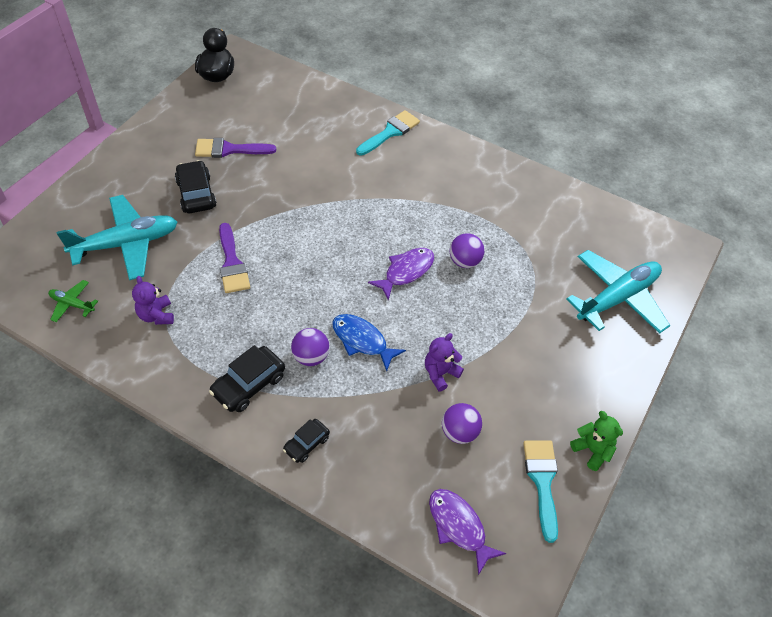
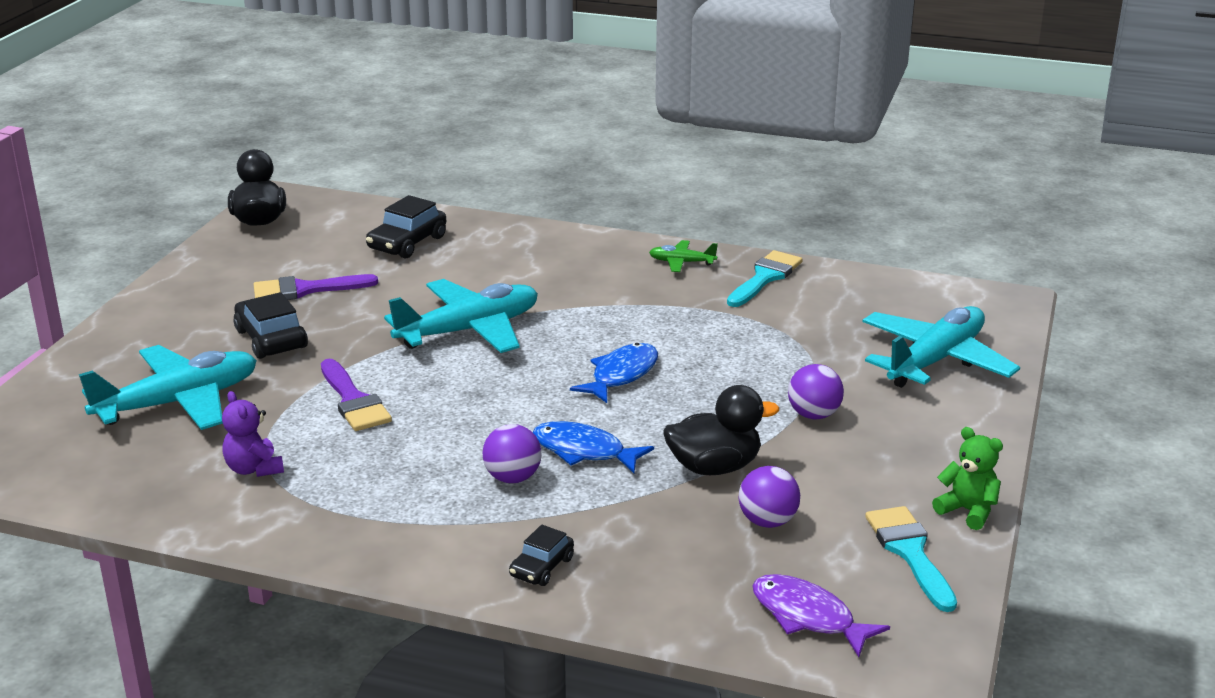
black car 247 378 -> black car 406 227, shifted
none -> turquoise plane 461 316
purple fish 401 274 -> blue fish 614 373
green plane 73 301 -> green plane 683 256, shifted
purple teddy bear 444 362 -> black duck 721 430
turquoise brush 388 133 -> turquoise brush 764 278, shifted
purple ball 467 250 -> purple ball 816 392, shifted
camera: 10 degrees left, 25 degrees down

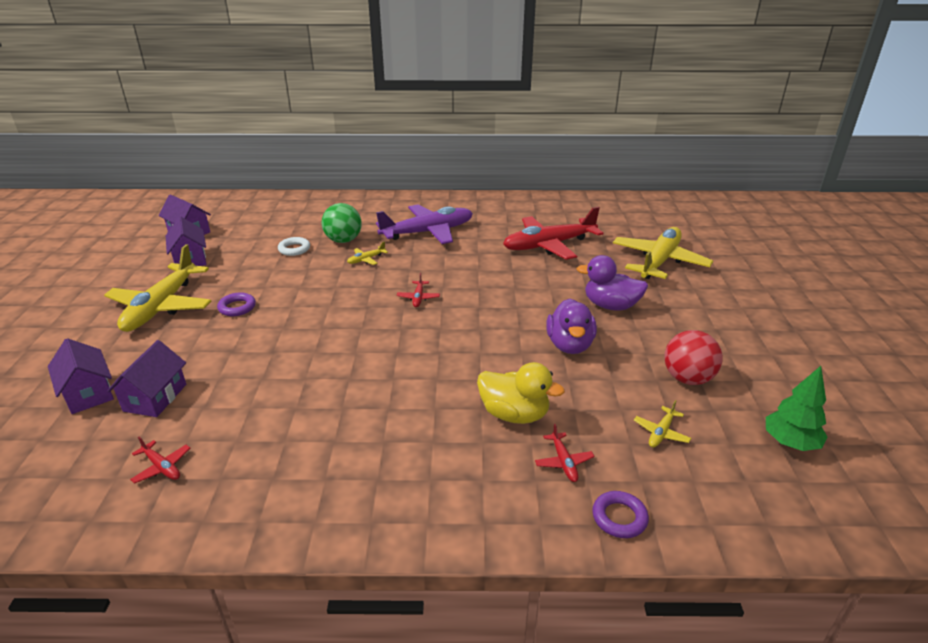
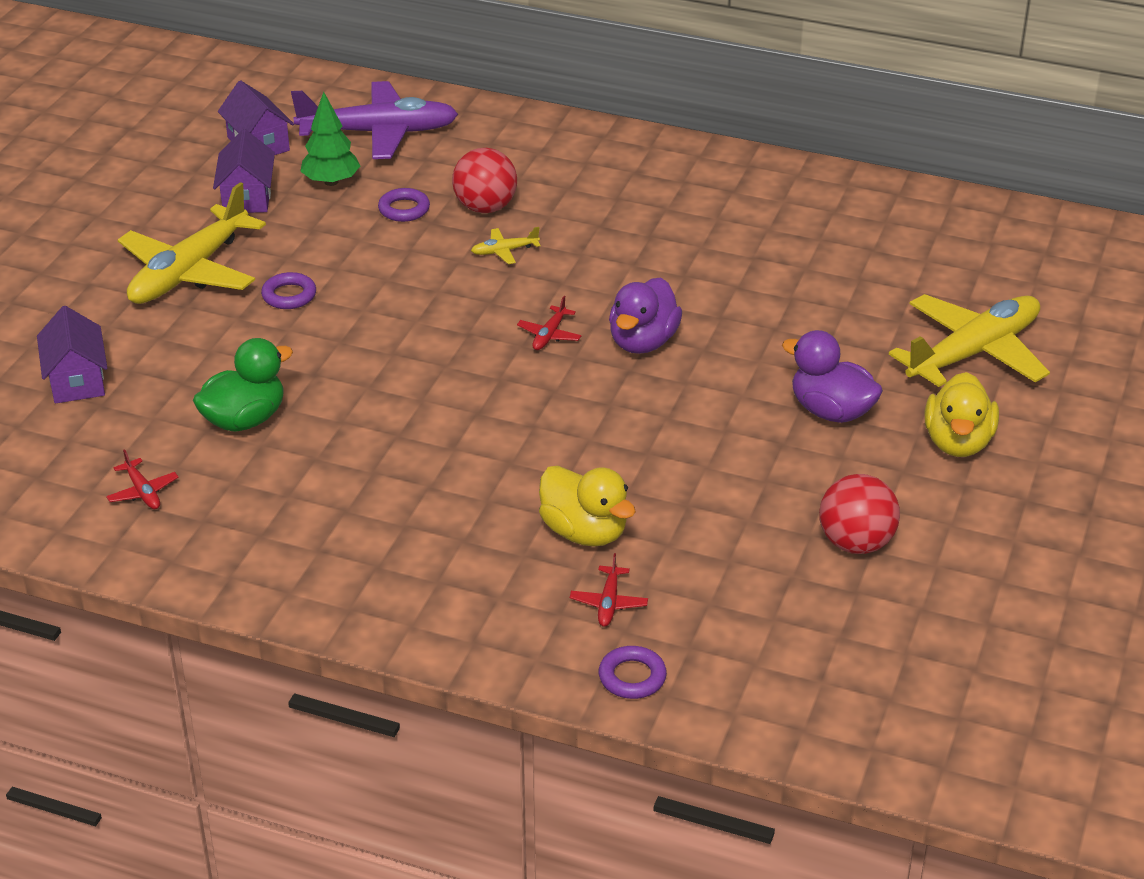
none -> green duck 243 385
purple plane 424 224 -> purple plane 374 120, shifted
green tree 797 408 -> green tree 330 139, shifted
white ring 294 246 -> purple ring 404 205
green ball 342 223 -> red ball 484 180
purple duck 571 326 -> purple duck 645 315, shifted
none -> yellow duck 962 414
purple house 146 378 -> none
red plane 553 233 -> none
yellow plane 662 423 -> none
camera: 20 degrees right, 5 degrees up

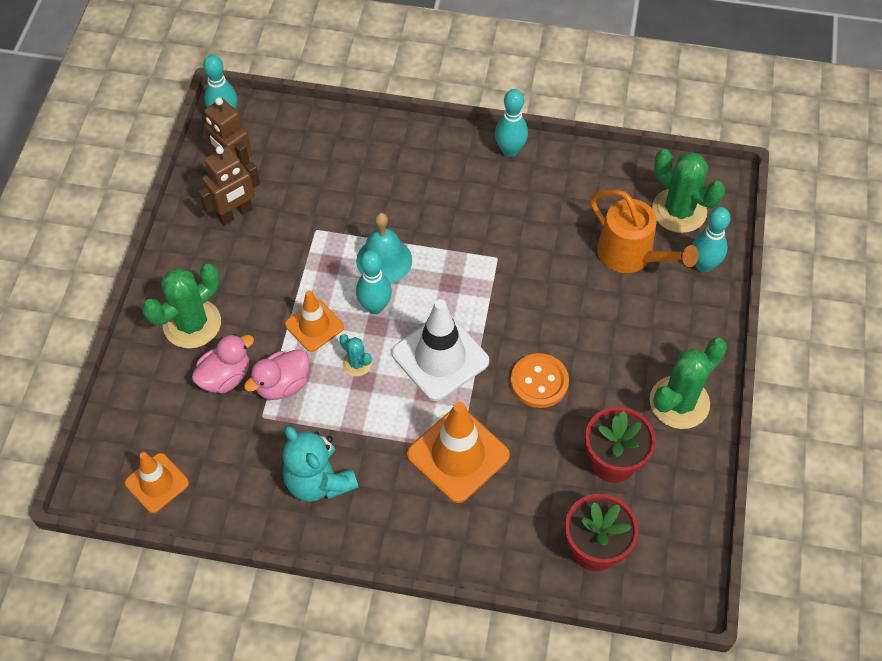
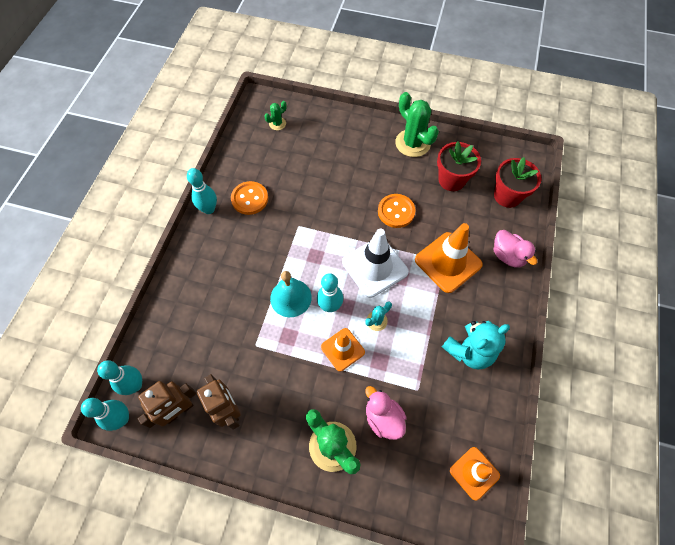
turquoise bowling pin 711 239 -> turquoise bowling pin 119 377, shifted
none -> orange button 249 198
green cactus 688 191 -> green cactus 275 115, x0.50
pink duck 276 374 -> pink duck 515 249, shifted
orange watering can 644 231 -> none
camera: 85 degrees left, 5 degrees up

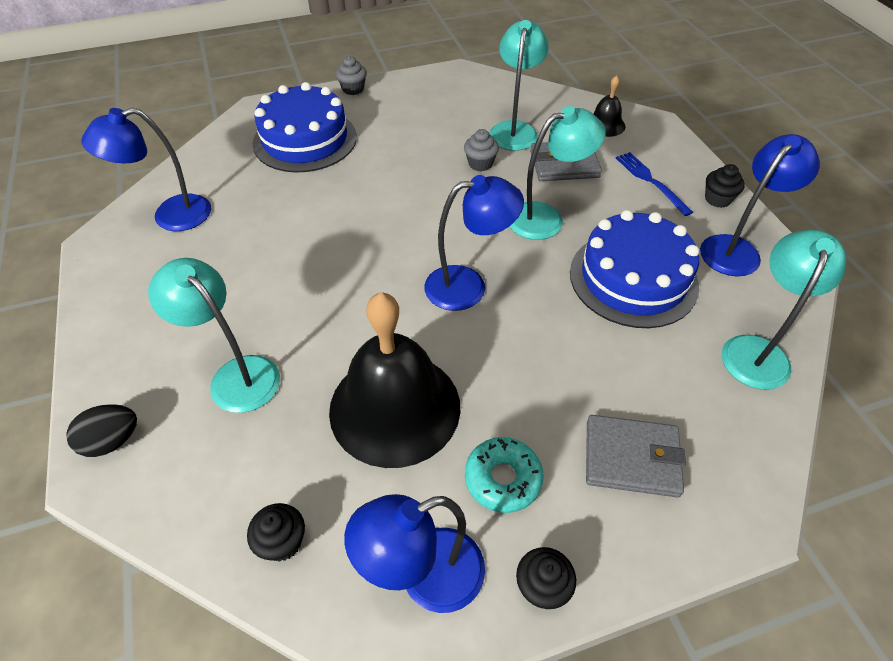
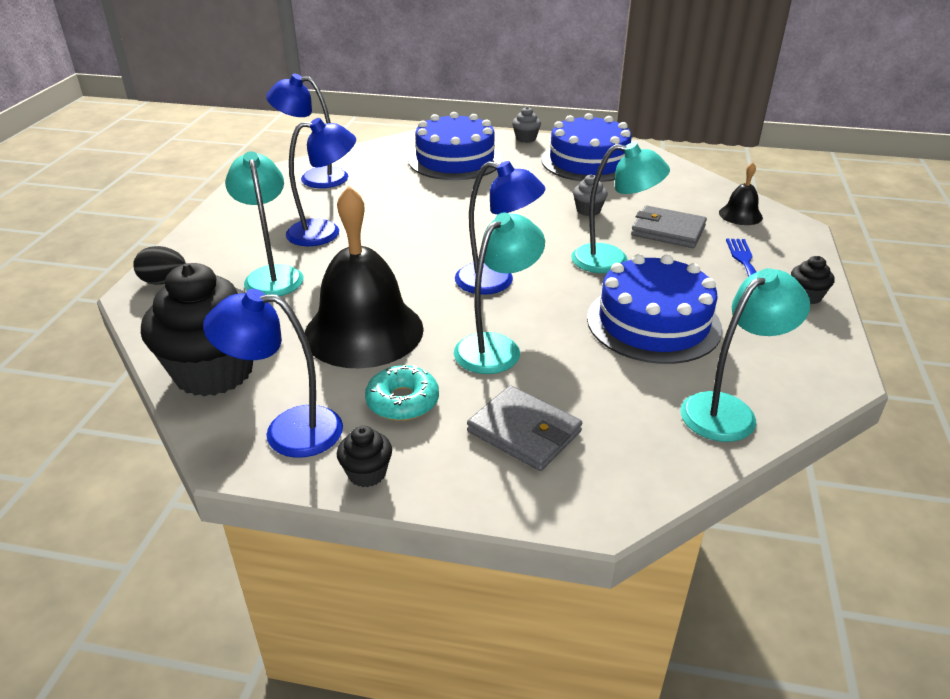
black cupcake 276 532 -> black cupcake 197 329, x2.35
blue lamp 760 205 -> blue lamp 321 182, shifted
turquoise lamp 519 85 -> turquoise lamp 499 293, shifted
none -> blue cake 586 147
camera: 30 degrees right, 15 degrees down

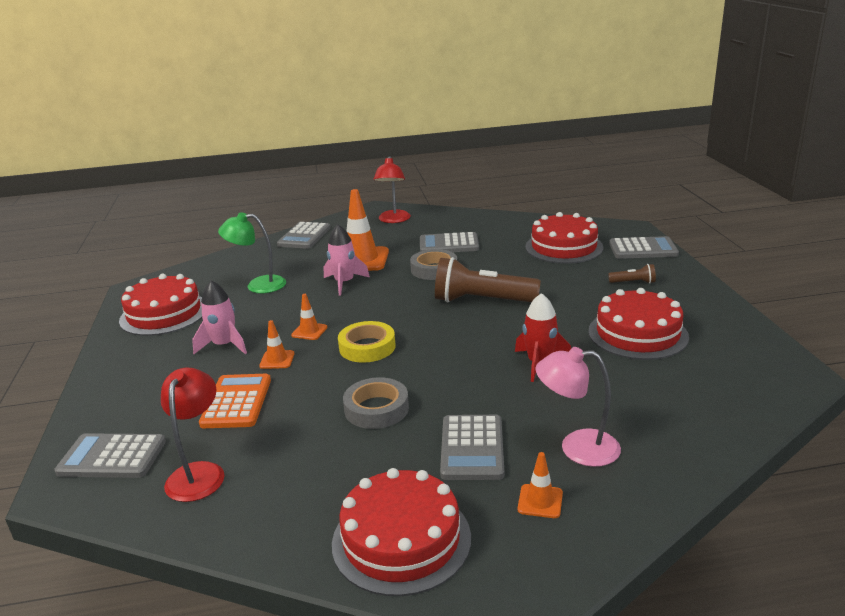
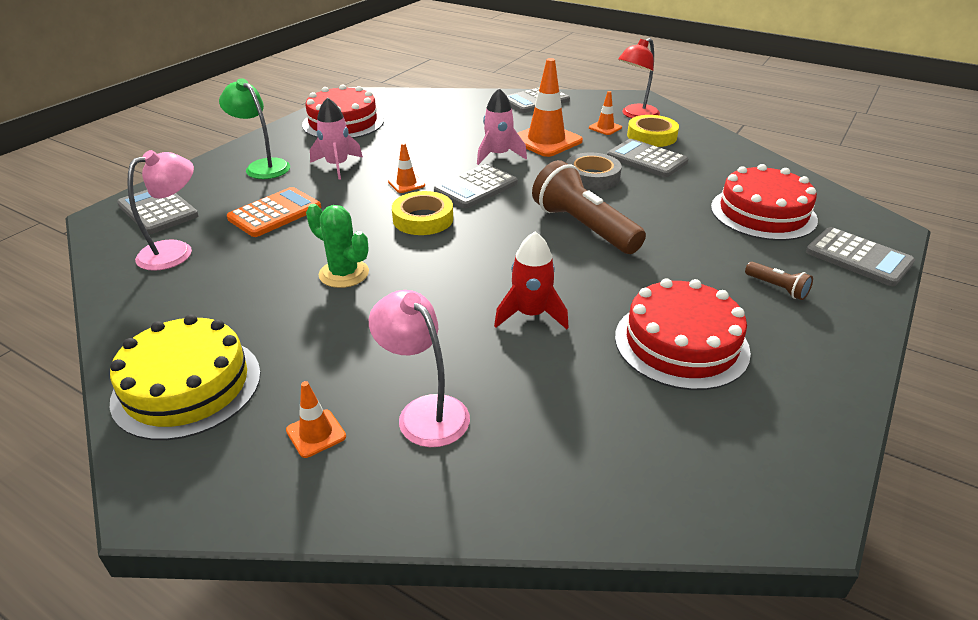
red cake 401 532 -> yellow cake 185 377
red lamp 193 434 -> pink lamp 160 210
green lamp 252 252 -> green lamp 254 128, shifted
grey tape 376 403 -> green cactus 337 246
grey calculator 472 447 -> grey calculator 476 186, shifted
orange traffic cone 277 344 -> orange traffic cone 605 113, shifted
none -> yellow tape 653 131
camera: 40 degrees right, 10 degrees up

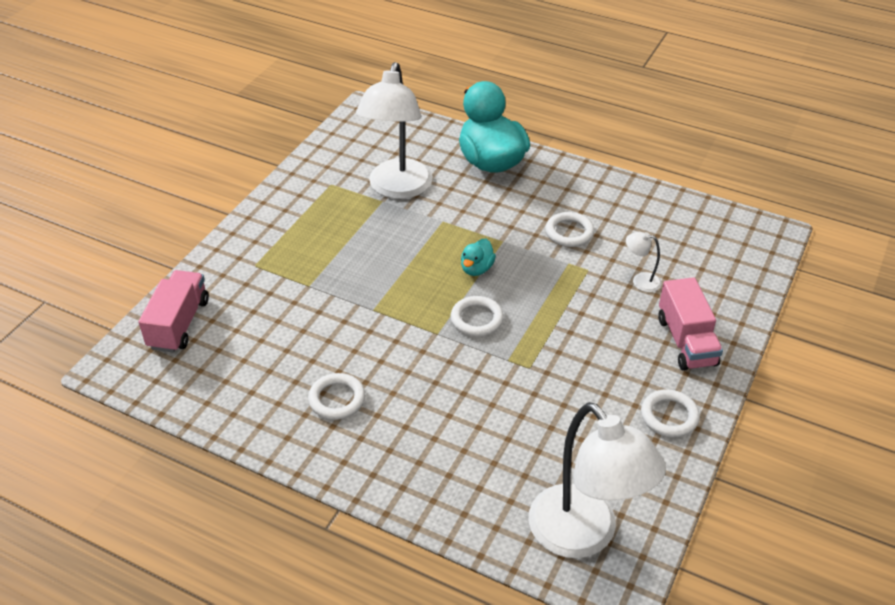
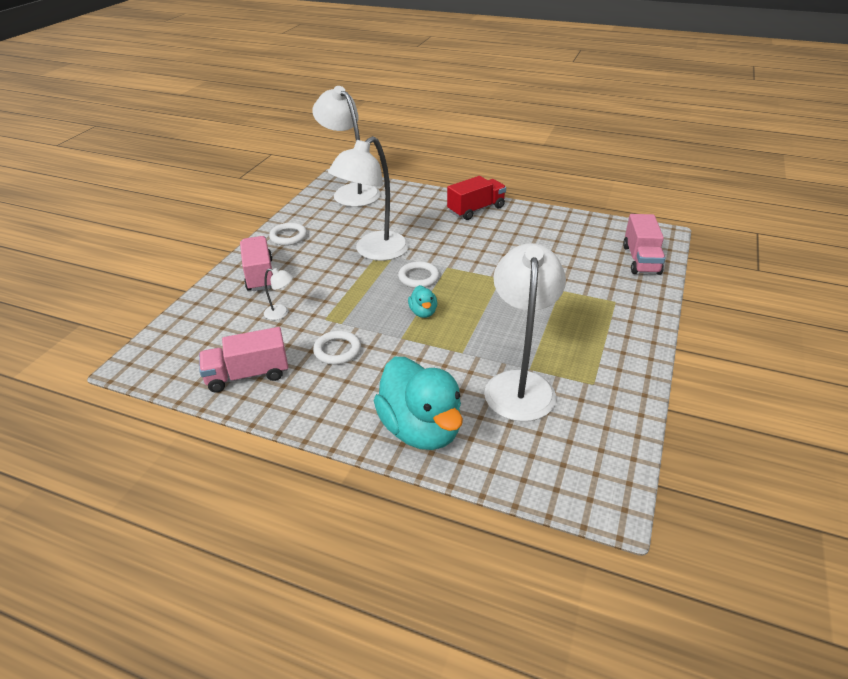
none -> pink truck 243 360
none -> white lamp 368 198
turquoise duck 478 257 -> turquoise duck 422 301, 150 degrees clockwise
none -> red truck 476 198
white ring 336 396 -> none
camera: 175 degrees right, 5 degrees down

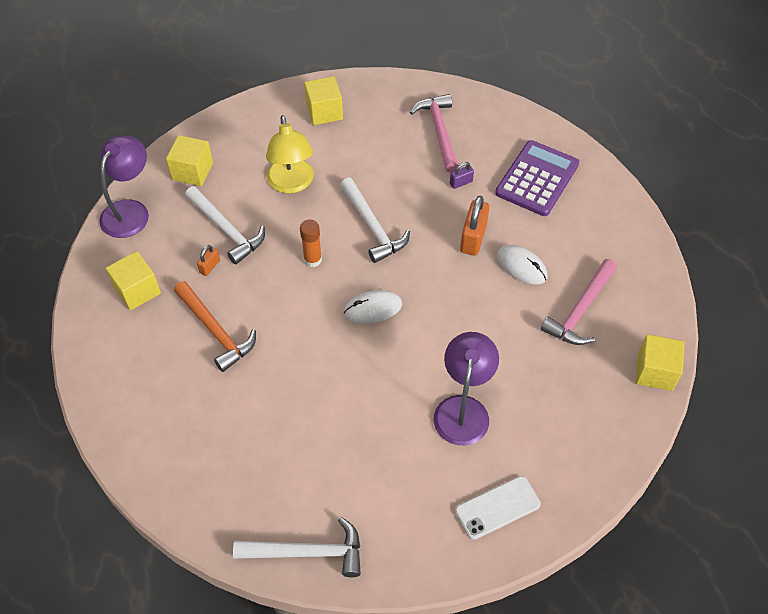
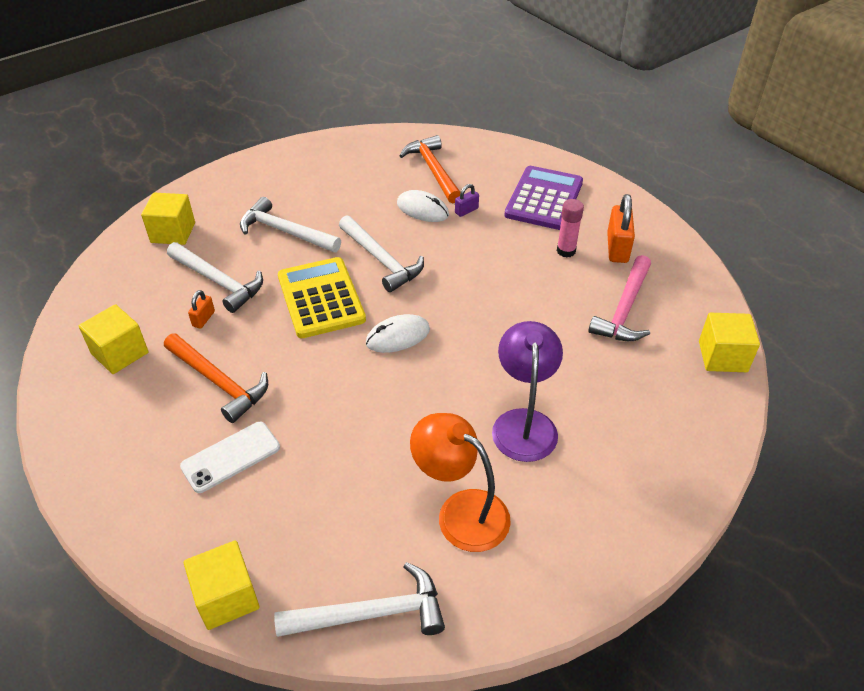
white phone 498 508 -> white phone 230 457, shifted
yellow cube 323 100 -> yellow cube 222 585, shifted
yellow lamp 290 154 -> white hammer 290 225
orange glue stick 311 243 -> yellow calculator 322 297
white mouse 522 265 -> white mouse 423 206, shifted
pink hammer 434 133 -> orange hammer 430 169
none -> orange lamp 460 482
none -> pink glue stick 570 228
orange padlock 474 226 -> orange padlock 621 228, shifted
purple lamp 124 187 -> none
camera: 10 degrees left, 10 degrees down

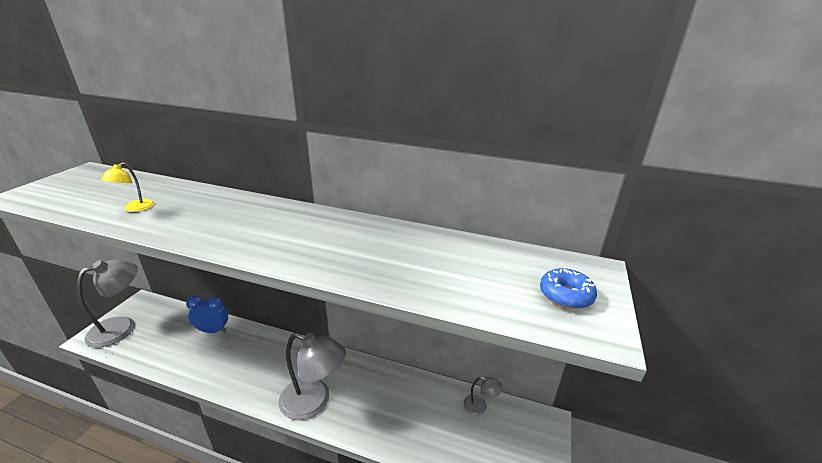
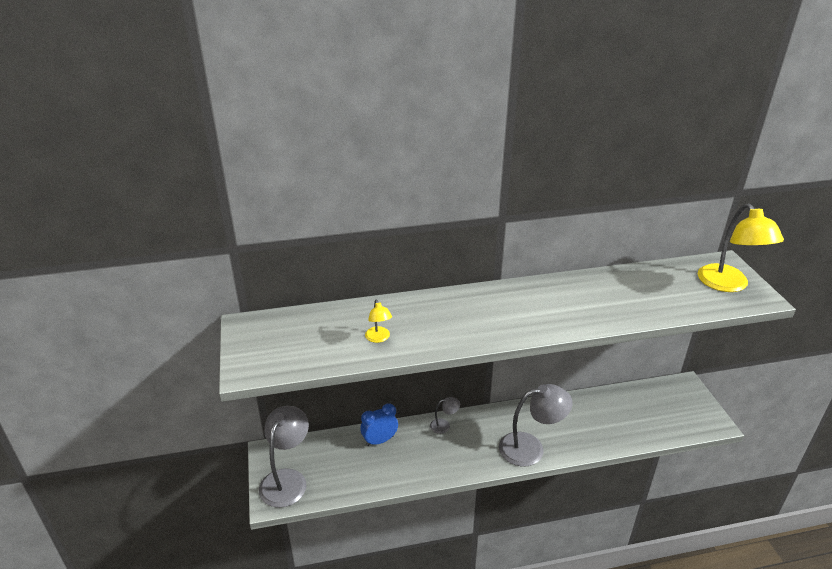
grey lamp 483 396 -> grey lamp 445 415, shifted
blue donut 568 288 -> yellow lamp 741 247
camera: 30 degrees left, 5 degrees up

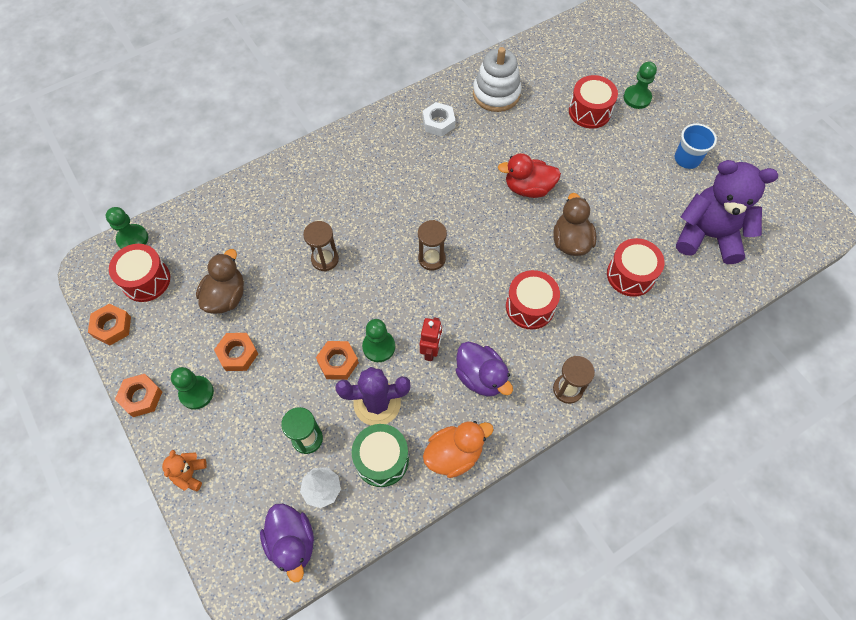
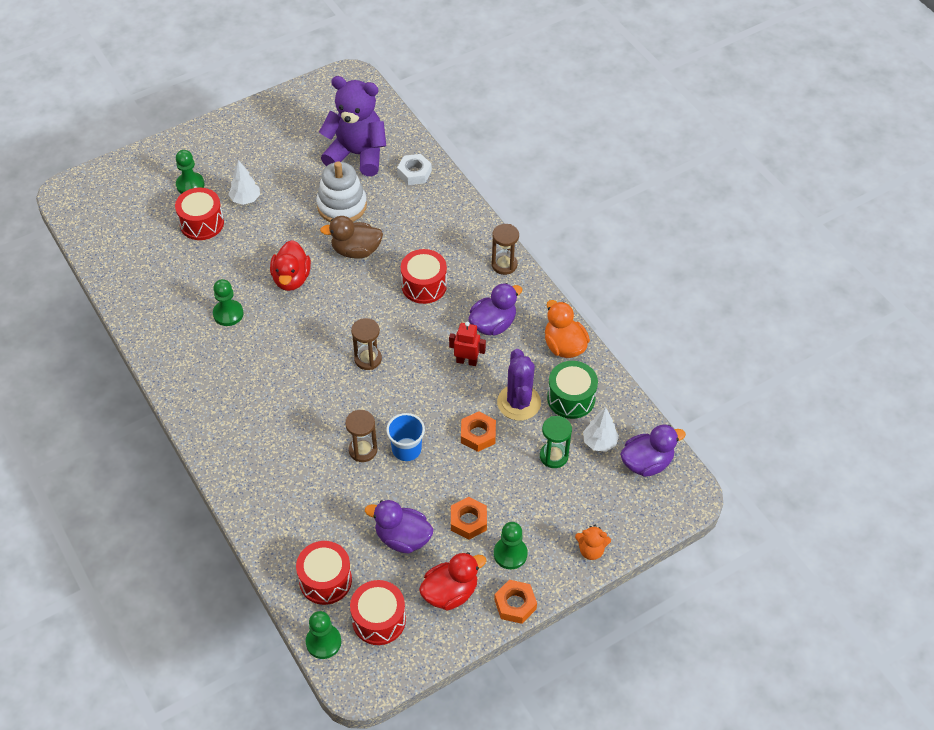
green pawn 378 340 -> green pawn 228 302, shifted
none -> white tree 244 182
red drum 636 267 -> red drum 324 573, shifted
white stacking toy 497 79 -> white stacking toy 341 191, shifted
purple teddy bear 727 212 -> purple teddy bear 352 126, 90 degrees clockwise
brown duck 220 281 -> purple duck 399 526
blue cup 696 146 -> blue cup 405 437, shifted
white nut 439 119 -> white nut 414 169, shifted
none -> red duck 452 581
orange nut 109 324 -> none
camera: 90 degrees left, 10 degrees down

